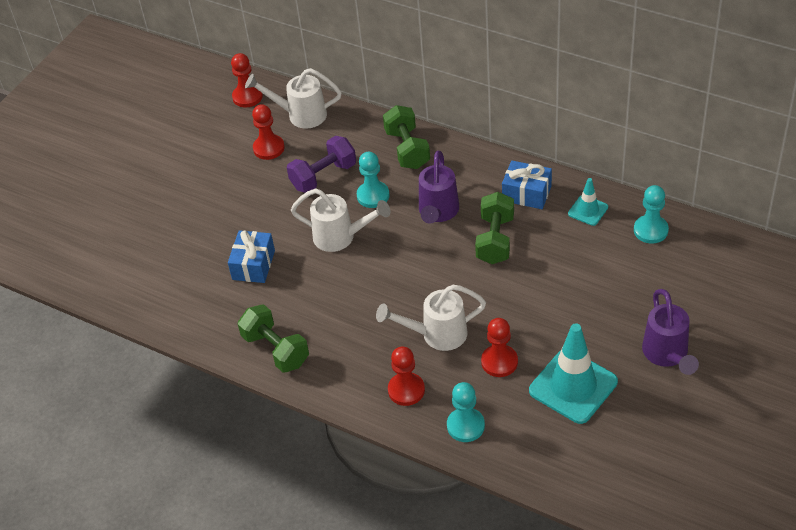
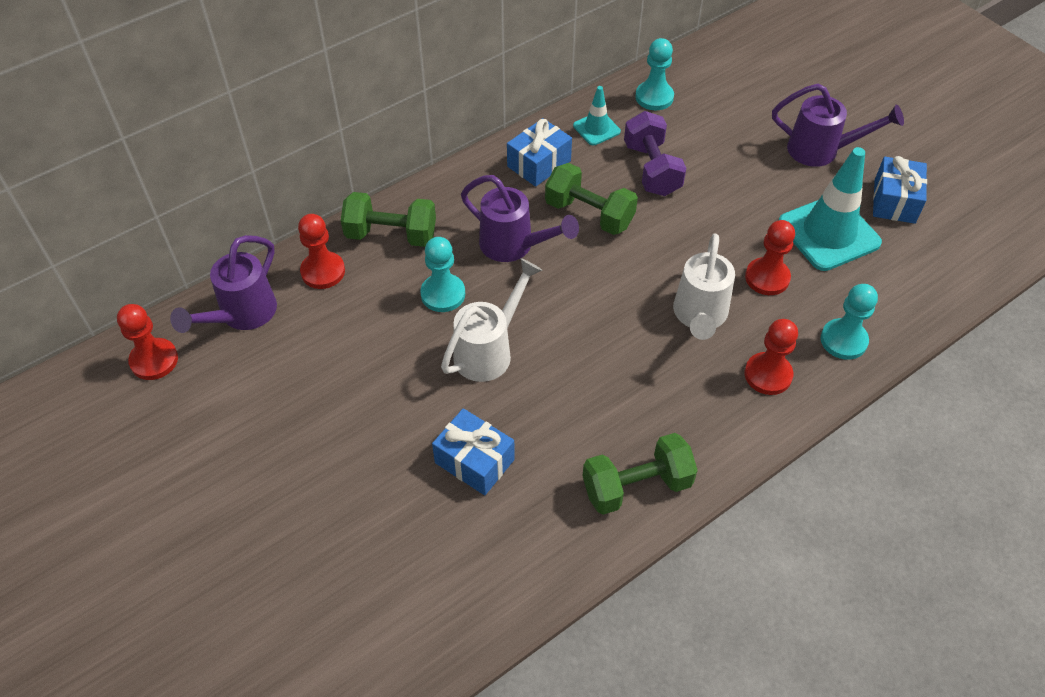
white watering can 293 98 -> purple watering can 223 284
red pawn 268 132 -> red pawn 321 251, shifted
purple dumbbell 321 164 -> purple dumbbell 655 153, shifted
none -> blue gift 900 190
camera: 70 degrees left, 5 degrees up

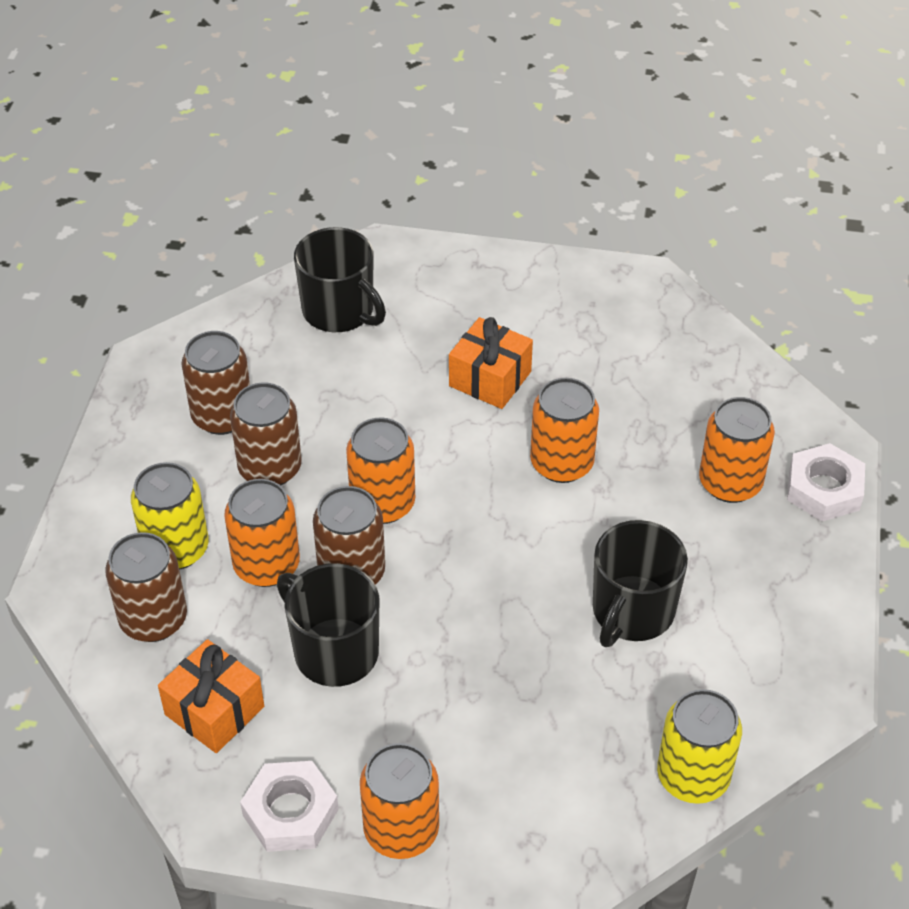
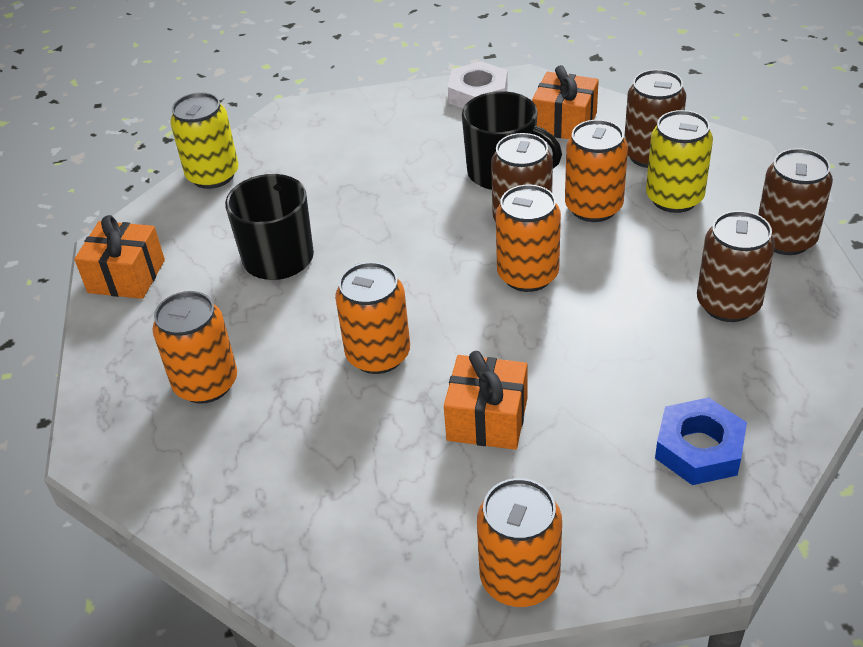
none -> orange gift 119 257
orange can 399 801 -> orange can 519 542, shifted
black mug 340 279 -> blue nut 701 441
brown can 266 434 -> brown can 795 201, shifted
white nut 826 482 -> none
camera: 165 degrees right, 5 degrees down

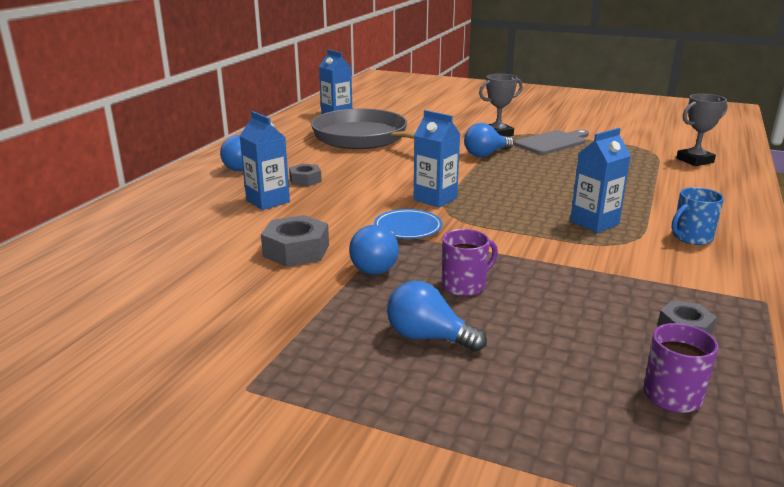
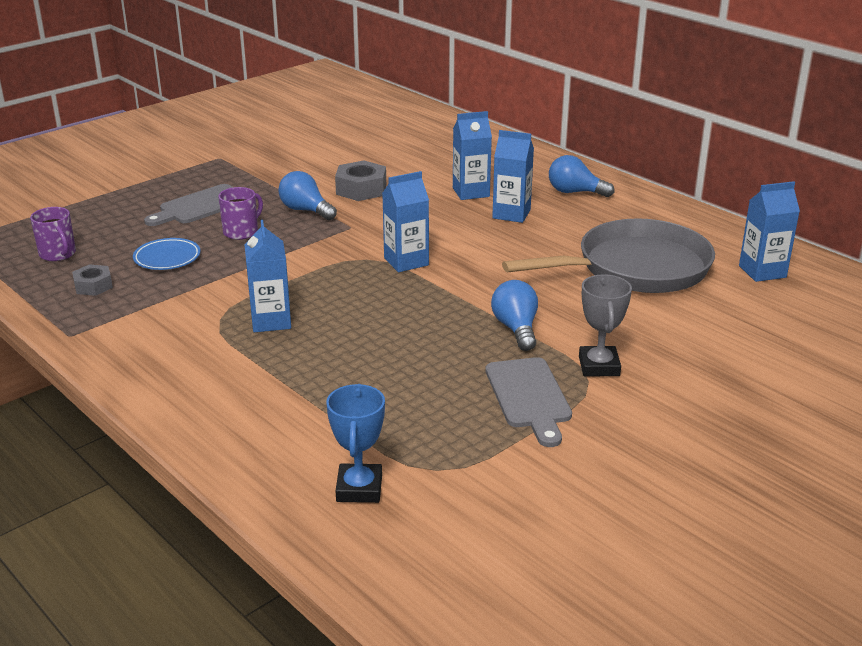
blue plate 408 224 -> blue plate 167 254, shifted
blue light bulb 437 316 -> grey cutting board 189 205
purple mug 470 262 -> purple mug 240 213, 135 degrees counterclockwise
grey trophy 702 130 -> blue trophy 355 443
grey nut 305 175 -> blue carton 513 176
blue mug 698 216 -> none
camera: 115 degrees right, 5 degrees up

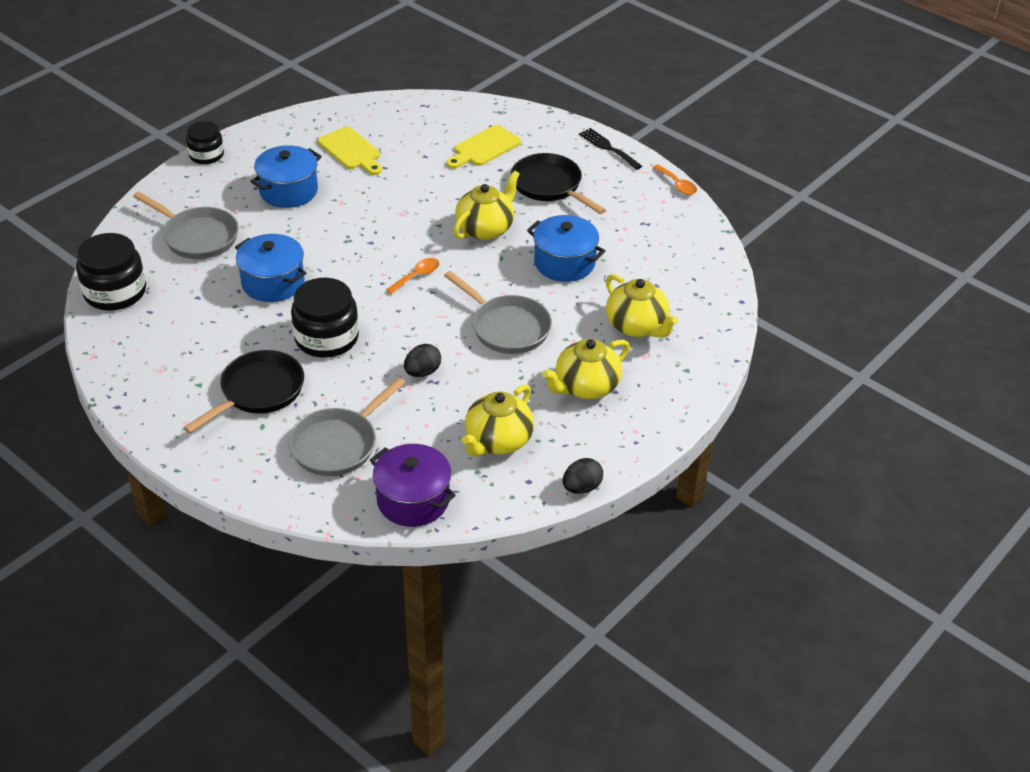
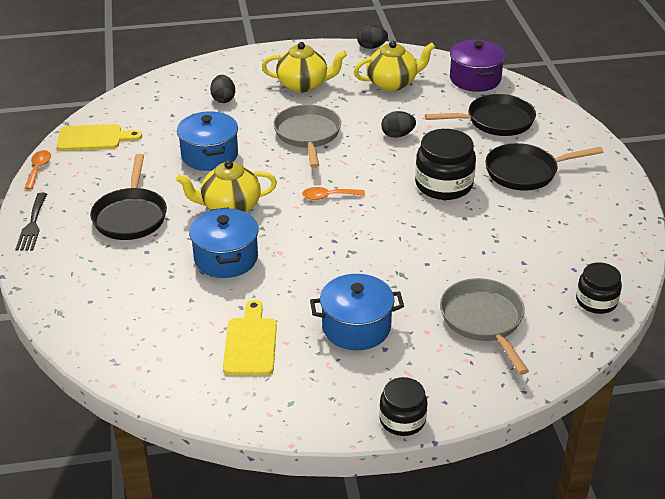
yellow cutting board 483 147 -> yellow cutting board 99 137, shifted
blue pot 270 268 -> blue pot 224 242, shifted
yellow teapot 642 306 -> black egg 222 89
grey pan 347 426 -> black pan 480 115
black jar 111 272 -> black jar 599 288, x0.63
camera: 140 degrees left, 5 degrees down

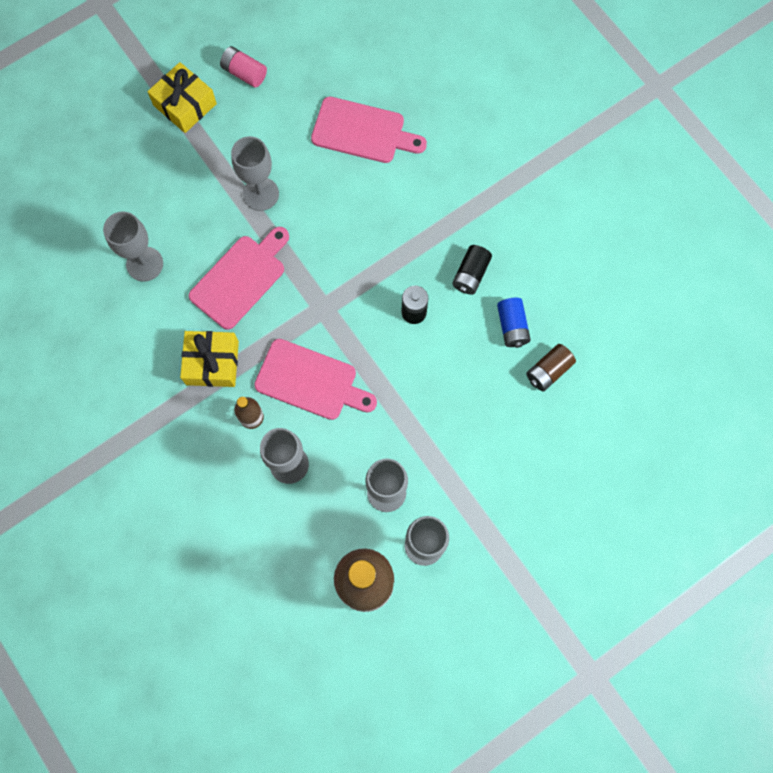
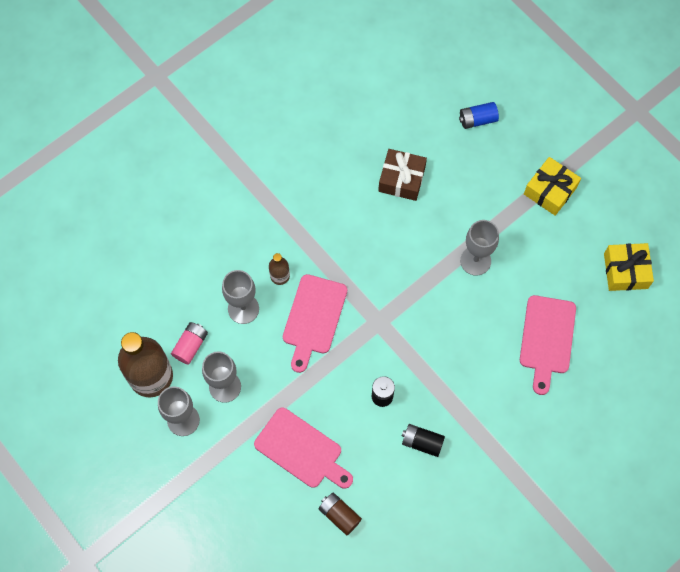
pink battery 243 67 -> pink battery 189 343, shifted
pink cutting board 239 278 -> pink cutting board 303 448, shifted
grey goblet 133 247 -> brown gift 402 175
blue battery 514 323 -> blue battery 479 115, shifted
yellow gift 209 359 -> yellow gift 629 267, shifted
camera: 85 degrees right, 5 degrees down

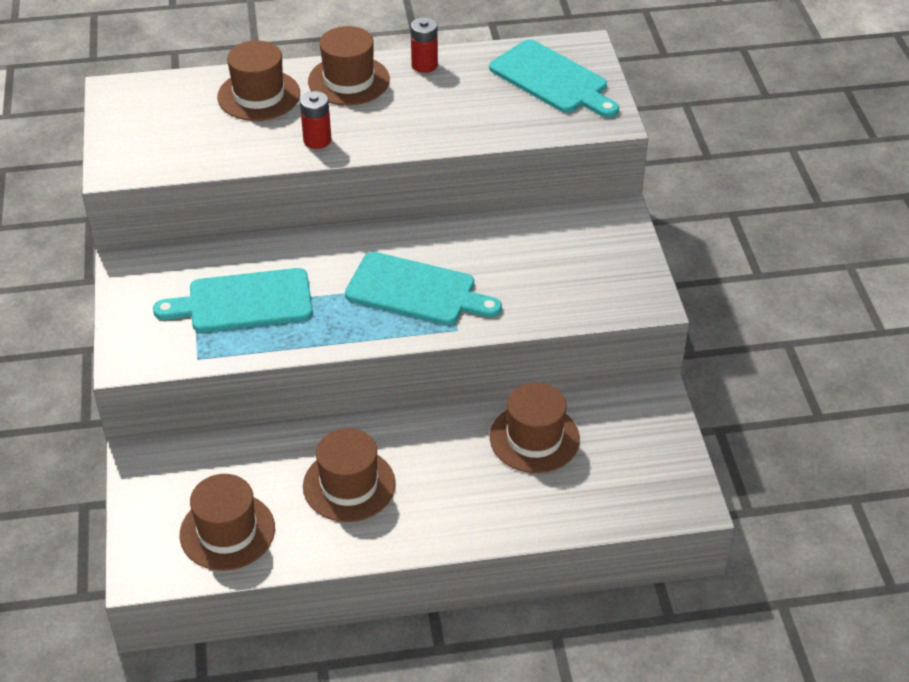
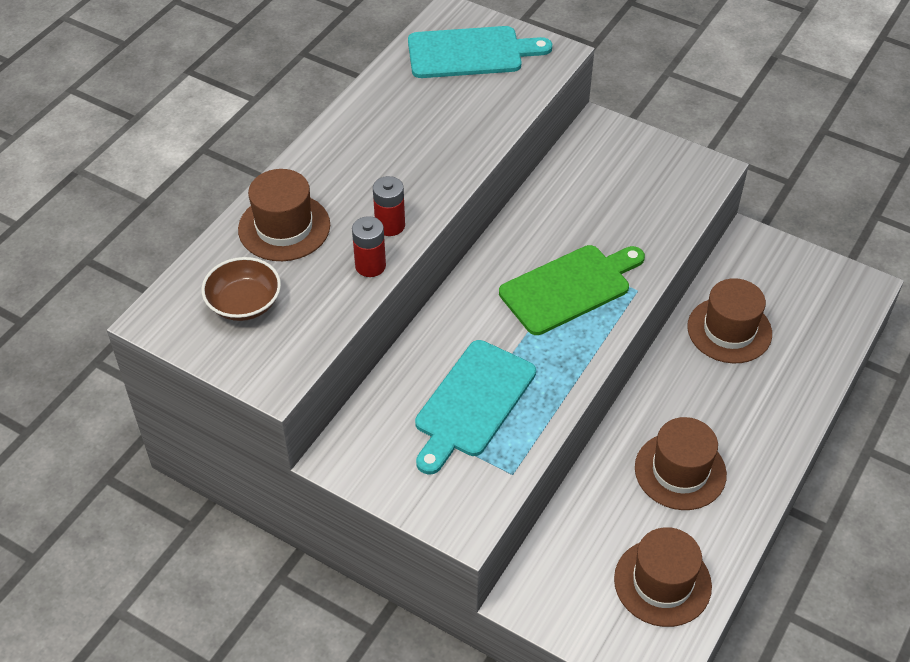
none -> brown bowl 241 289
red battery 424 45 -> red battery 369 246, shifted
turquoise cutting board 423 288 -> green cutting board 572 290
brown hat 349 65 -> none
camera: 50 degrees left, 5 degrees up

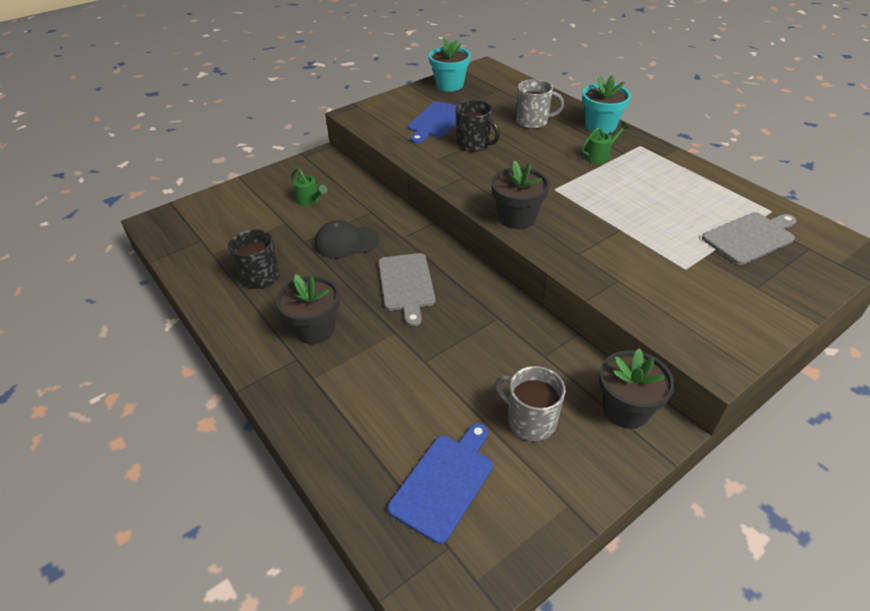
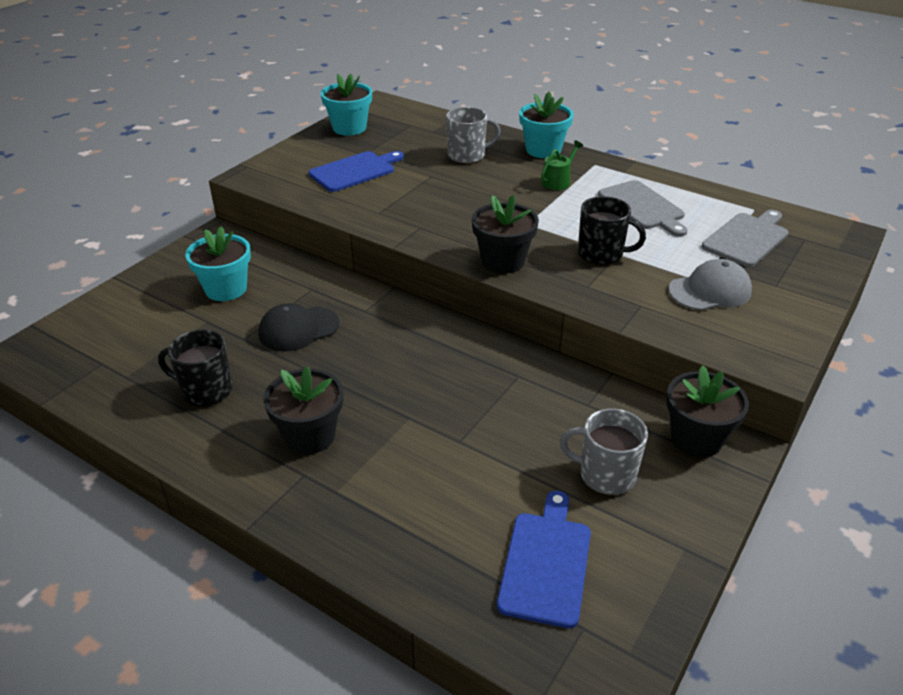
green watering can 309 187 -> turquoise flower pot 218 263
blue cutting board 432 122 -> blue cutting board 356 171, 135 degrees counterclockwise
black mug 477 126 -> black mug 612 230, shifted
grey cutting board 406 289 -> grey cutting board 643 208, shifted
none -> grey cap 710 285
camera: 20 degrees left, 5 degrees down

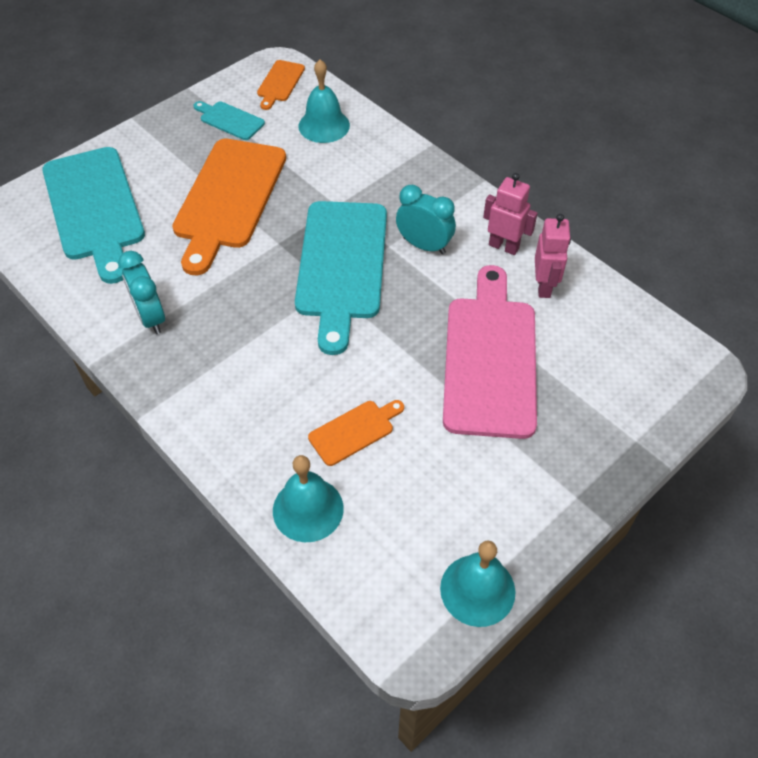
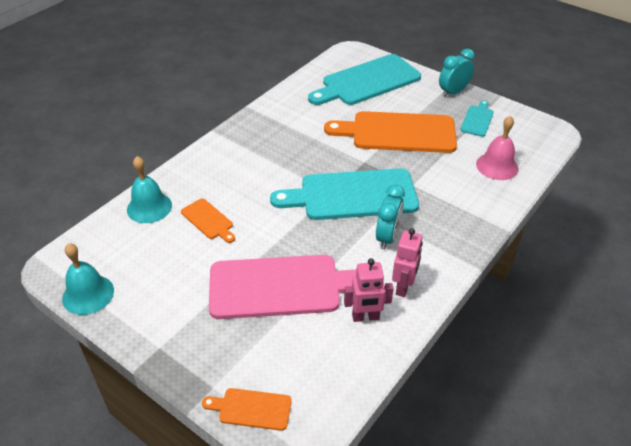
orange cutting board 281 85 -> orange cutting board 247 409, shifted
turquoise clock 141 292 -> turquoise clock 457 73, shifted
turquoise bell 324 101 -> pink bell 497 148
camera: 80 degrees right, 10 degrees down

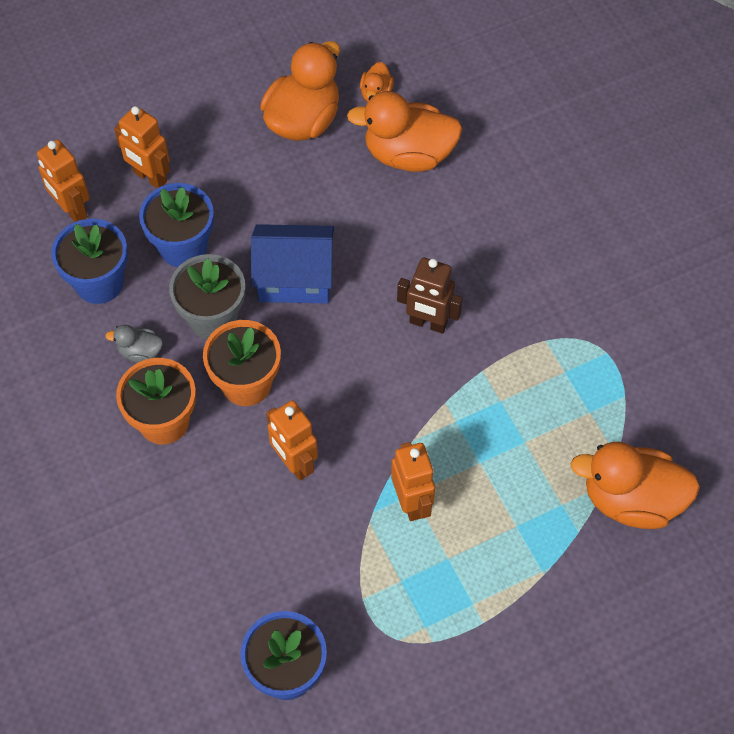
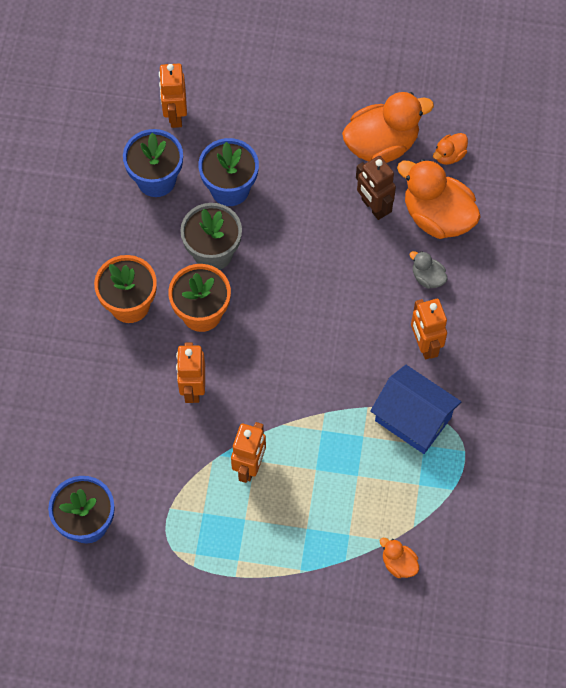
brown robot 430 296 -> brown robot 376 188, shifted
blue house 292 264 -> blue house 415 409, shifted
orange duck 635 485 -> orange duck 399 558, x0.47
grey duck 134 344 -> grey duck 428 270, shifted
orange robot 142 147 -> orange robot 429 329, shifted
camera: 35 degrees right, 5 degrees up

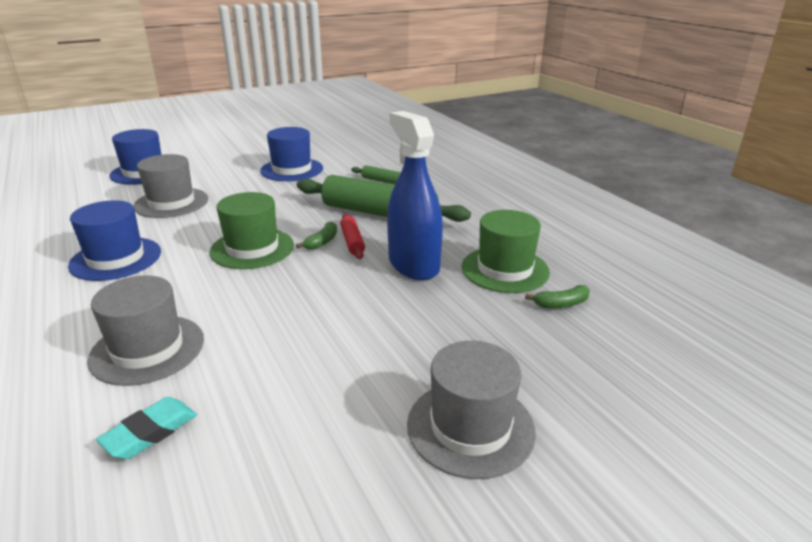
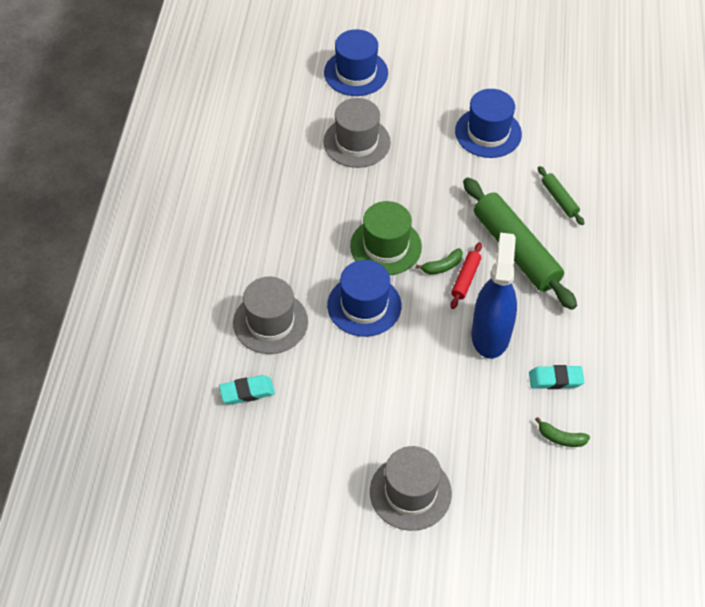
blue hat 114 240 -> blue hat 364 298, shifted
green hat 506 251 -> turquoise eraser 556 377
camera: 35 degrees right, 25 degrees up

